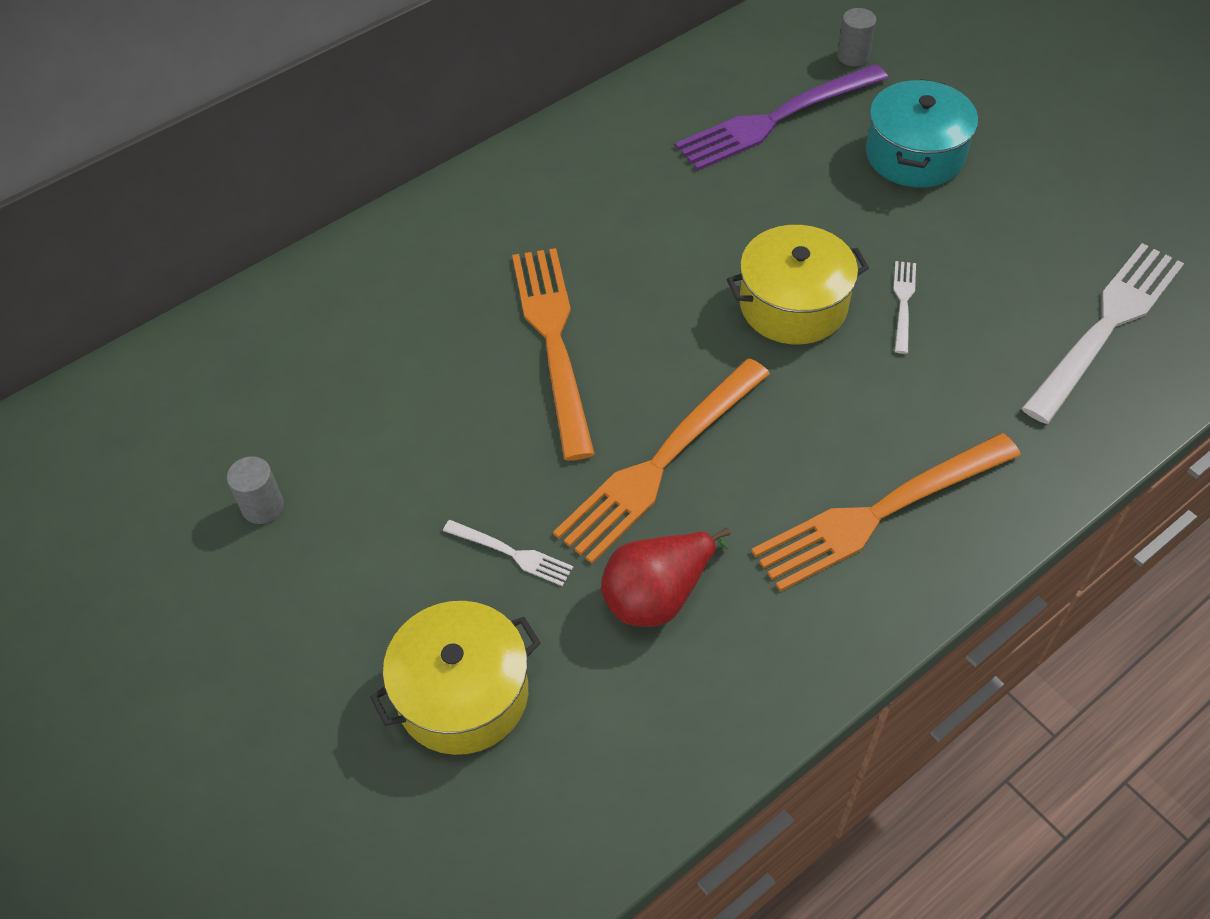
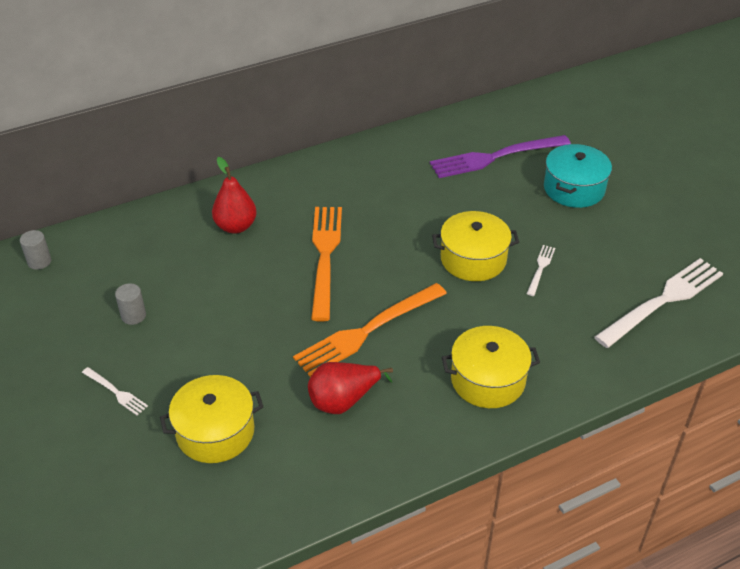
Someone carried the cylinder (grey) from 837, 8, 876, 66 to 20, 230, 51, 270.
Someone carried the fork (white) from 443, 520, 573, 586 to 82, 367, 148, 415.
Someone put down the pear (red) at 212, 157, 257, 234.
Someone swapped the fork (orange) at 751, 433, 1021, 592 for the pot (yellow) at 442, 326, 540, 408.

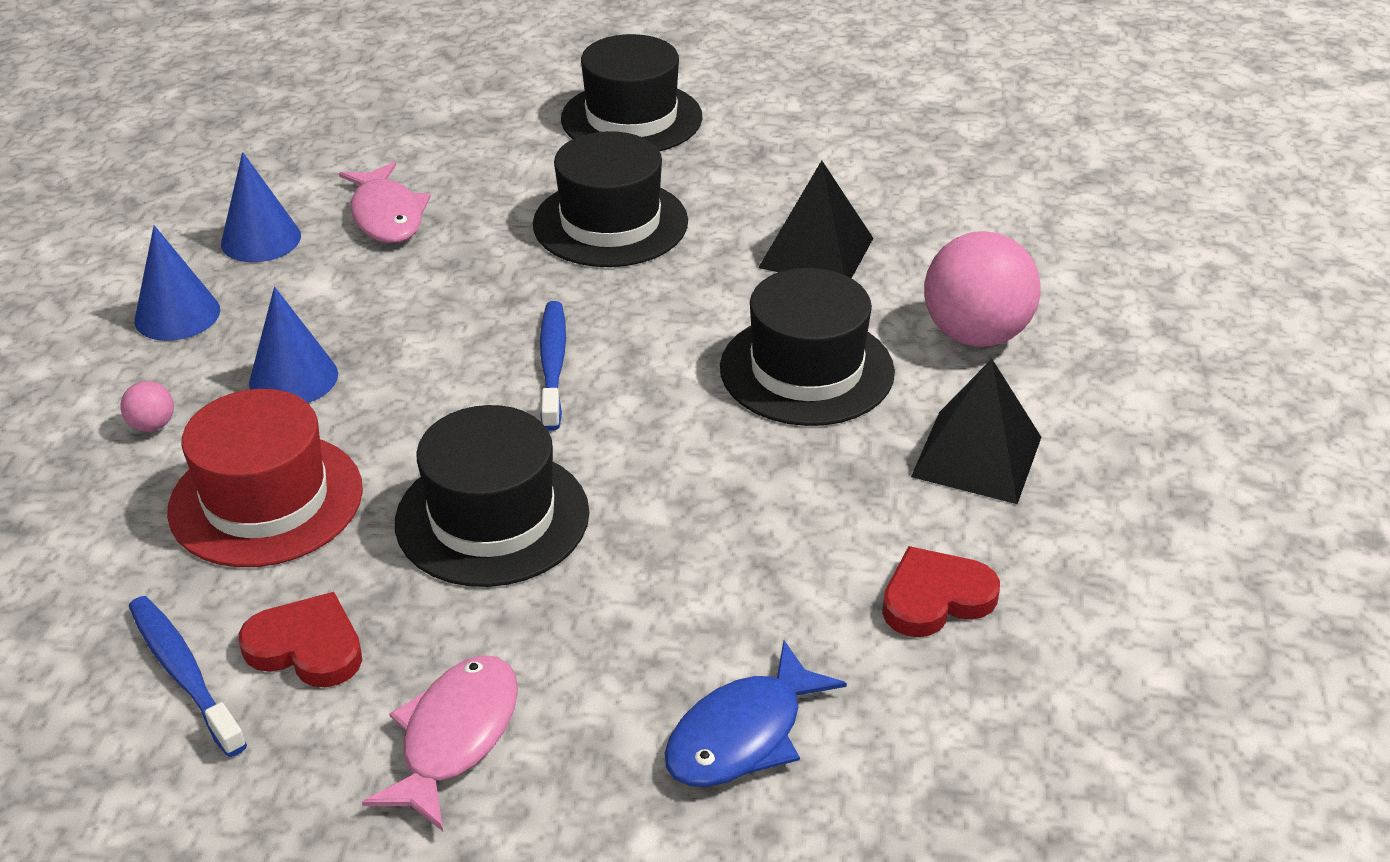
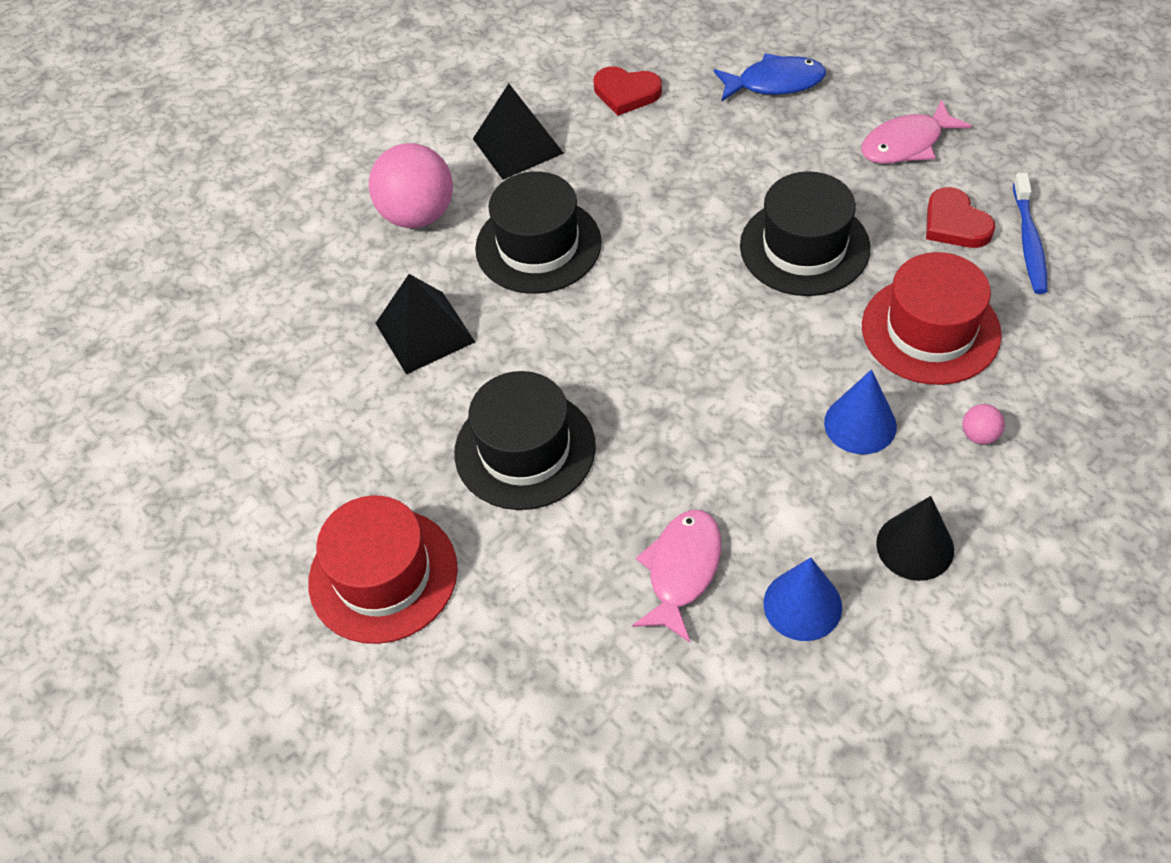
Someone repainted the hat (black) at 561, 34, 702, 151, which became the hat (red) at 308, 496, 458, 644.
Someone repainted the cone (blue) at 135, 225, 220, 341, which became the cone (black) at 876, 496, 954, 581.
Someone took away the toothbrush (blue) at 540, 301, 566, 431.

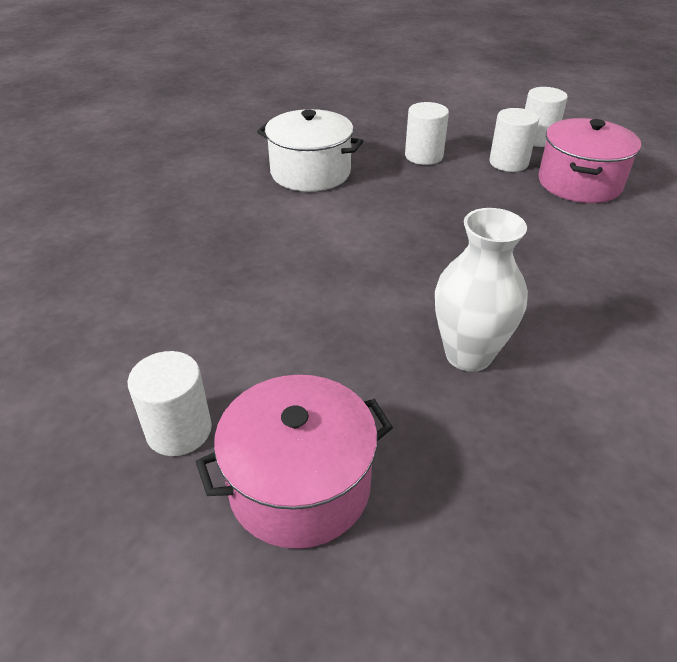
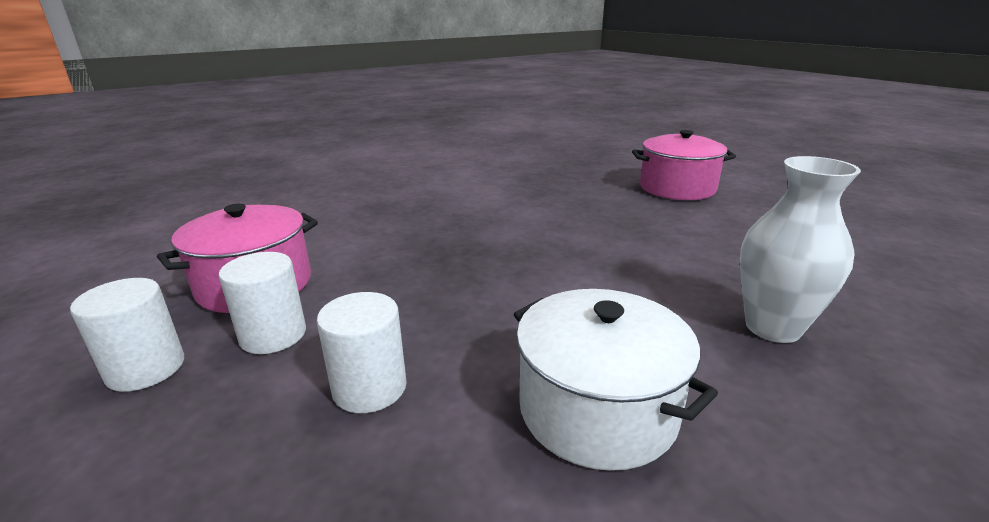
Someone carried the vase (white) from 435, 208, 528, 372 to 740, 156, 861, 343.
Someone took away the cylinder (white) at 128, 351, 212, 456.

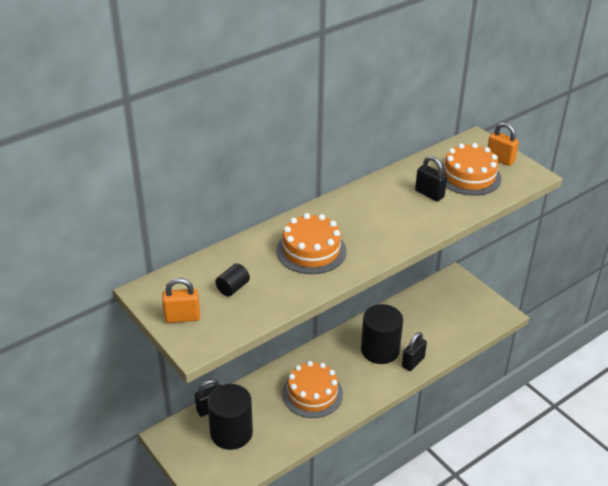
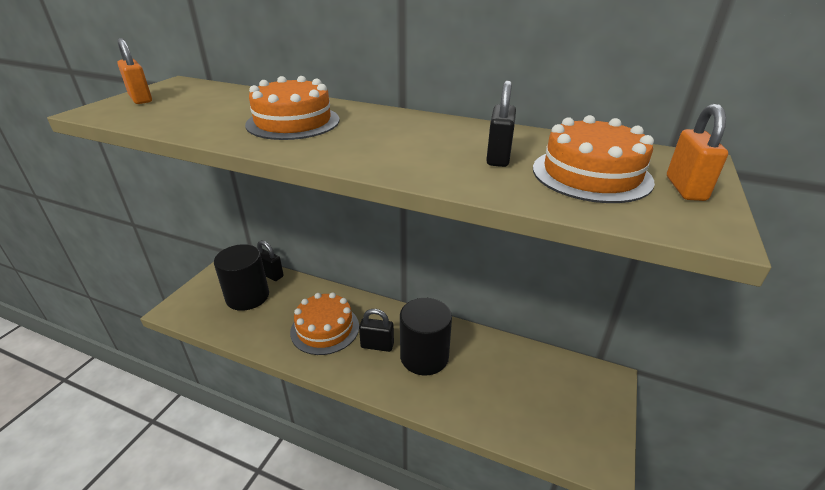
Someone carried the padlock (black) from 402, 332, 427, 371 to 359, 309, 394, 352.
Someone took away the cylinder (black) at 215, 263, 250, 296.

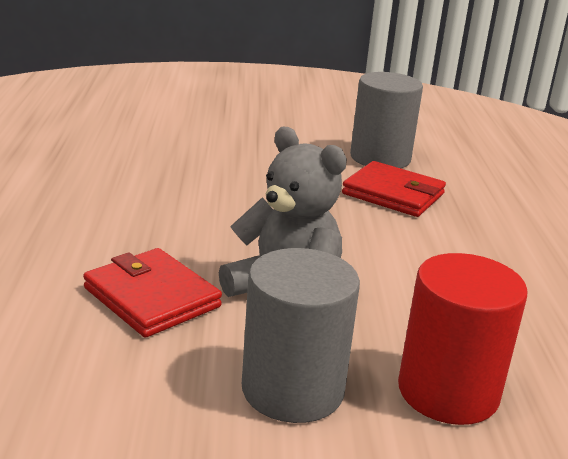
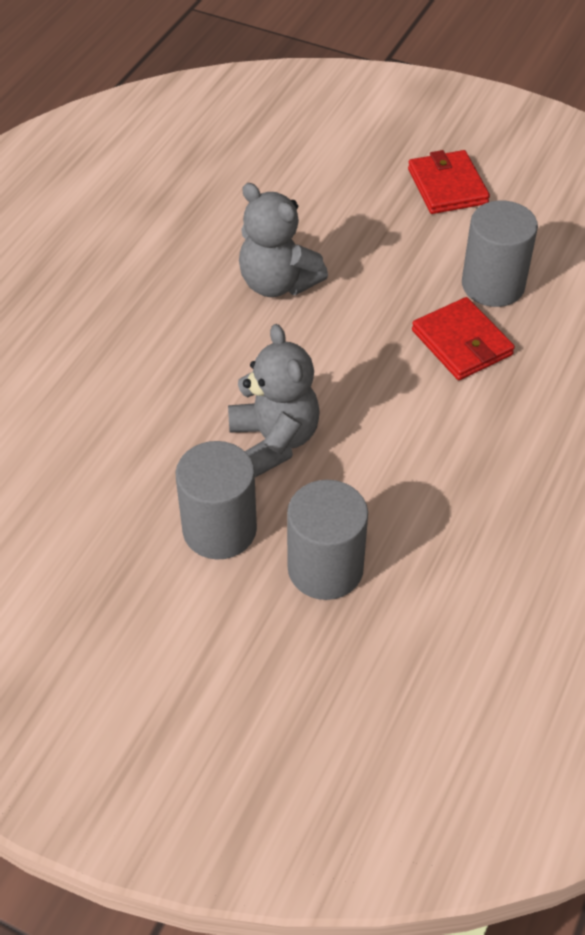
Someone put down the teddy bear (grey) at 239, 183, 328, 297.
Someone repainted the cylinder (red) at 398, 253, 528, 425, which became the cylinder (grey) at 287, 480, 368, 600.
Someone carried the wallet (red) from 83, 248, 222, 338 to 408, 150, 490, 214.

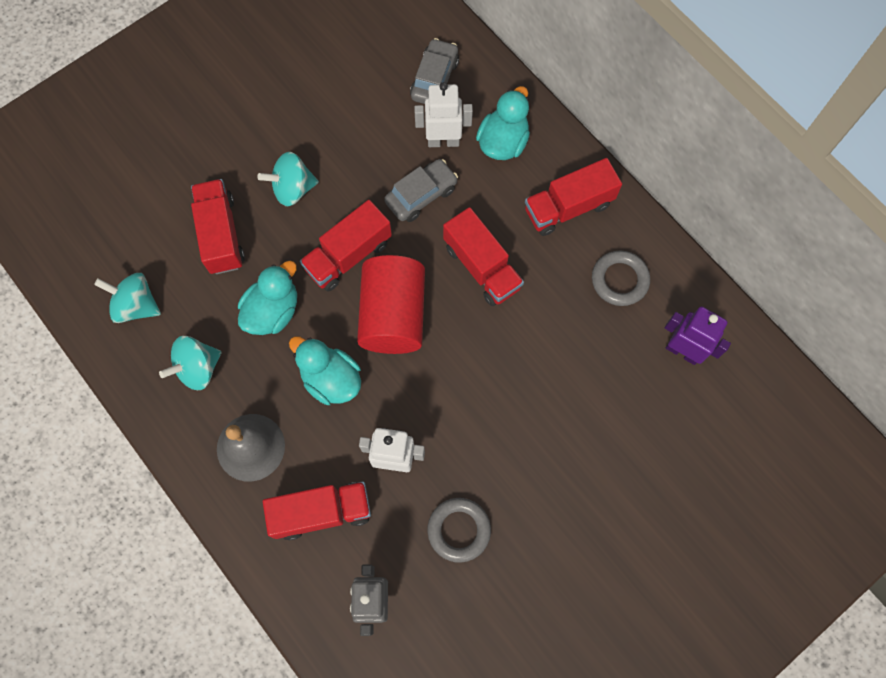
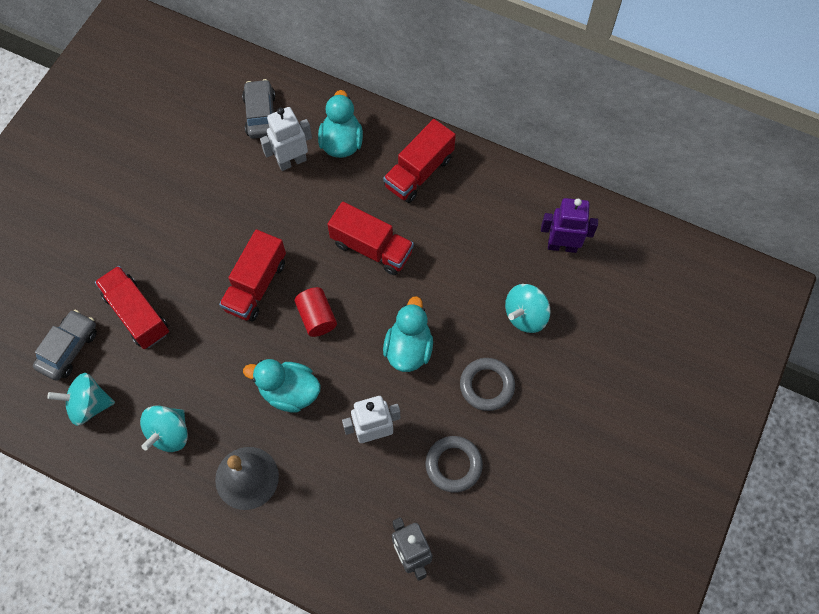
Someone carried the car (grey) from 384, 159, 458, 222 to 33, 310, 97, 381.
Someone scaled the cylinder (red) at 357, 255, 425, 354 by 0.54.
Someone carried the duck (turquoise) from 238, 261, 297, 335 to 383, 296, 433, 372.
Someone carried the ring (grey) from 592, 251, 650, 306 to 460, 358, 515, 411.
Someone carried the spinning top (turquoise) from 257, 152, 319, 206 to 505, 284, 551, 333.
Someone took away the truck (red) at 263, 481, 371, 540.

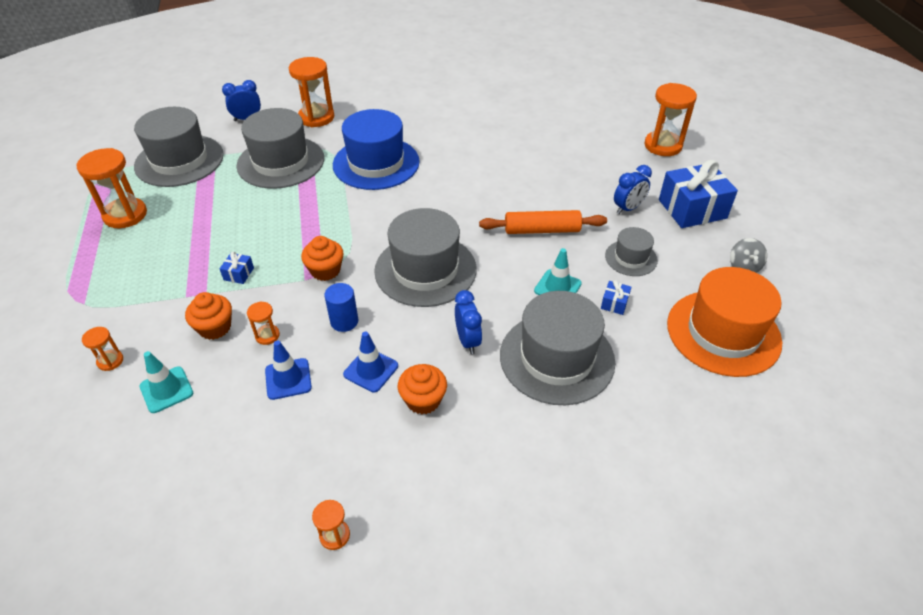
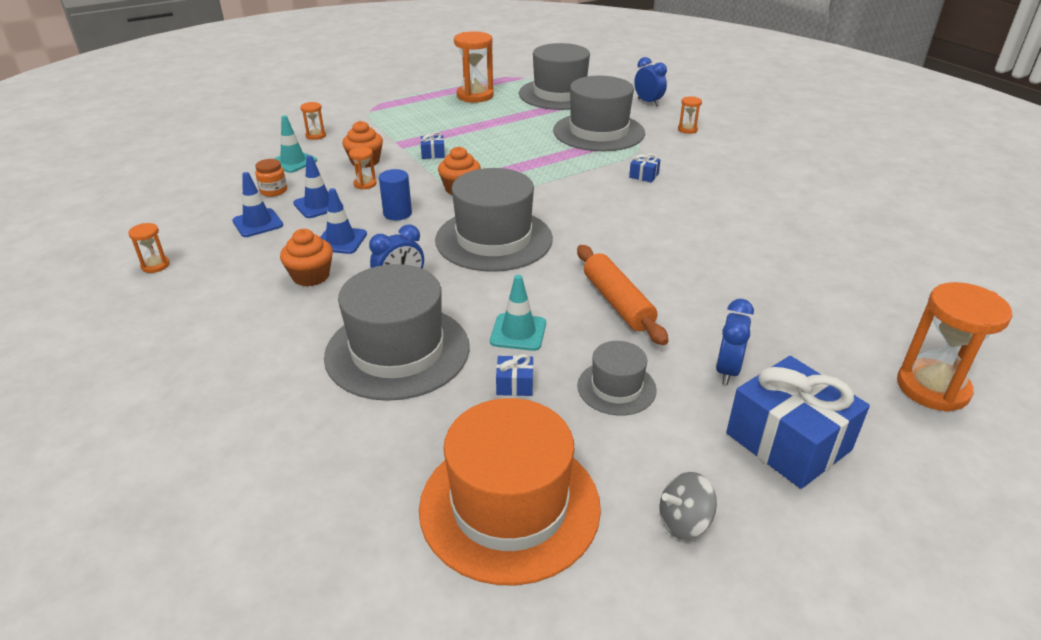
Someone put down the traffic cone (blue) at 232, 172, 283, 237.
Someone put down the jar (orange) at 255, 159, 287, 197.
Someone swapped the hat (blue) at 333, 109, 420, 190 for the gift (blue) at 629, 154, 661, 183.
Someone scaled the hourglass (orange) at 289, 57, 334, 127 by 0.49.
Someone rotated the clock (blue) at 614, 165, 652, 214 by 75 degrees clockwise.

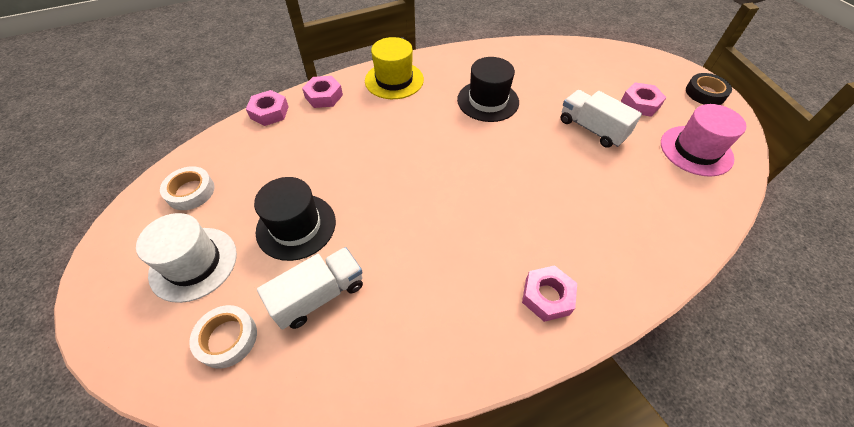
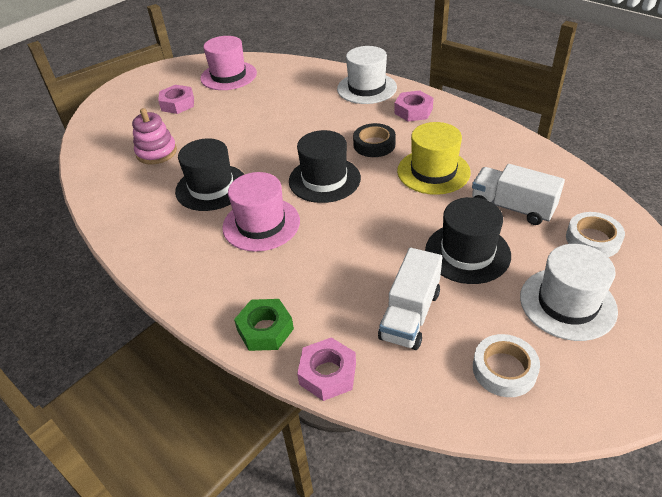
Someone put down the stacking toy (pink) at 132, 108, 177, 165.
Someone put down the hat (pink) at 222, 172, 300, 252.
Someone repainted the nut (pink) at 302, 76, 343, 108, which became the nut (green) at 234, 299, 294, 351.
Someone put down the hat (black) at 289, 130, 361, 203.
Someone put down the hat (white) at 337, 46, 397, 104.
Someone carried the tape (black) from 686, 73, 732, 105 to 353, 123, 396, 157.
Someone carried the truck (white) from 561, 90, 642, 148 to 378, 248, 442, 350.
Someone carried the hat (yellow) from 365, 37, 424, 99 to 397, 122, 471, 195.

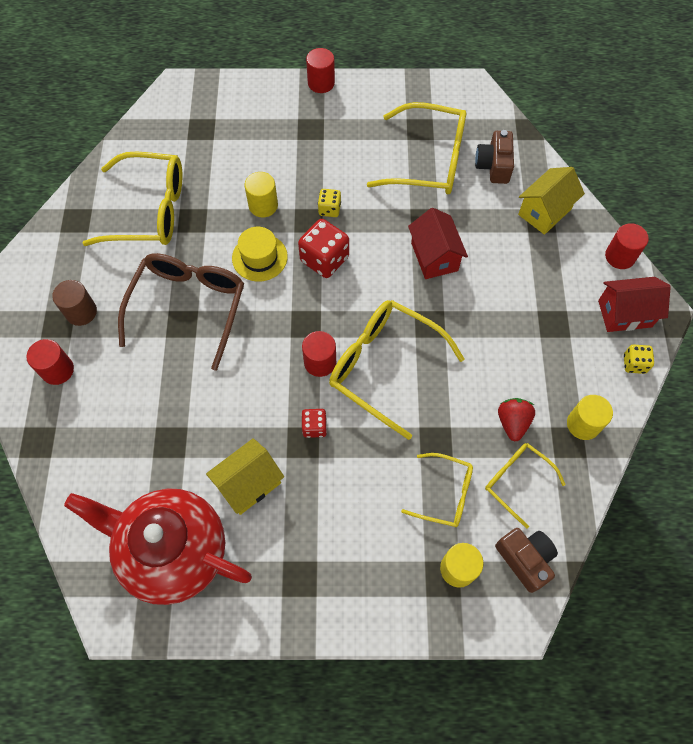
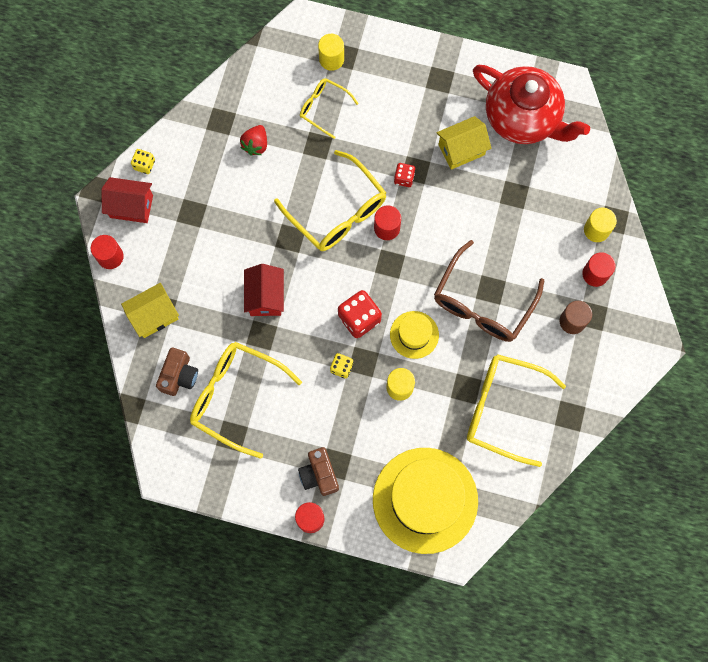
Someone carried the camera (brown) from 495, 528, 558, 593 to 298, 447, 339, 496.
Someone put down the hat (yellow) at 373, 448, 478, 554.
Someone carried the cylinder (yellow) from 567, 395, 613, 440 to 584, 208, 617, 242.
Someone took away the glasses (yellow) at 485, 443, 566, 529.

